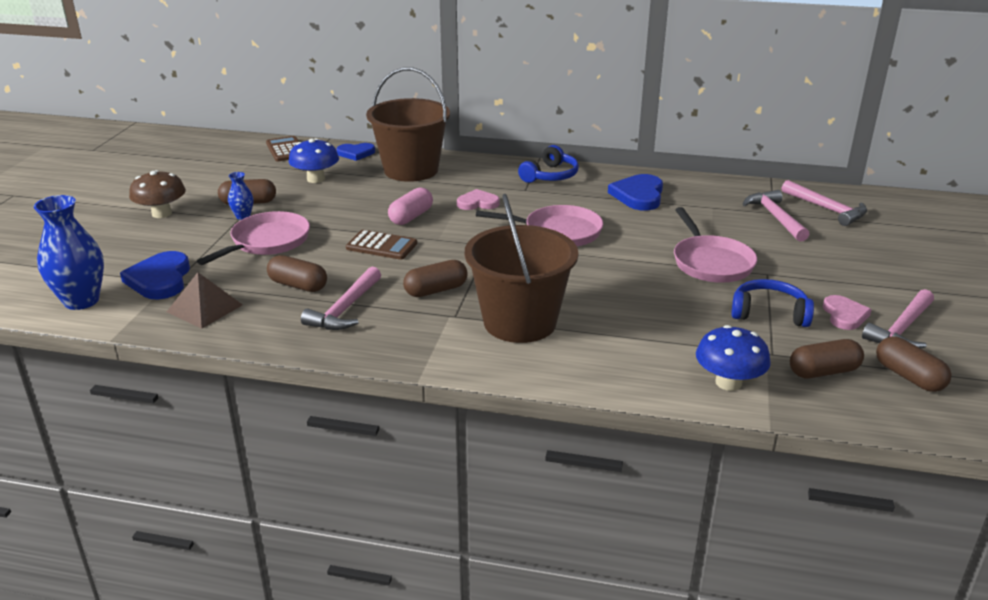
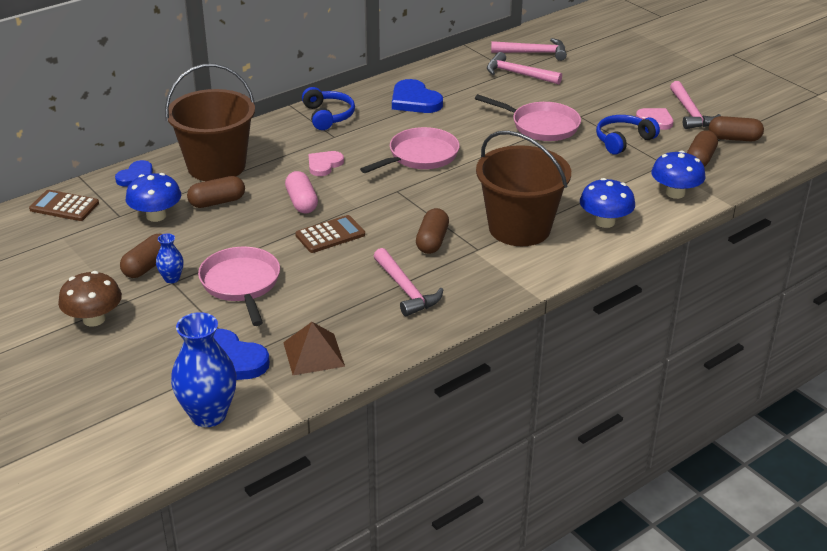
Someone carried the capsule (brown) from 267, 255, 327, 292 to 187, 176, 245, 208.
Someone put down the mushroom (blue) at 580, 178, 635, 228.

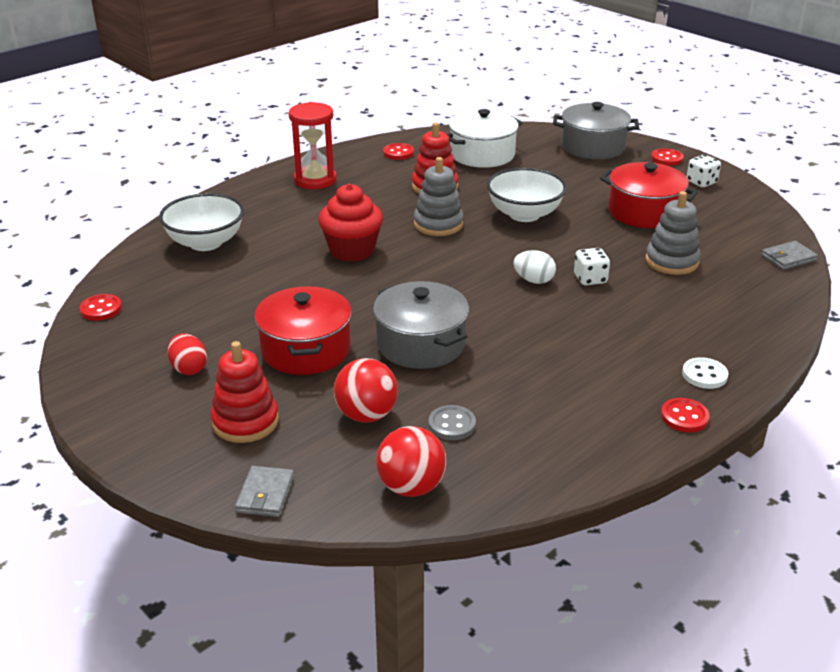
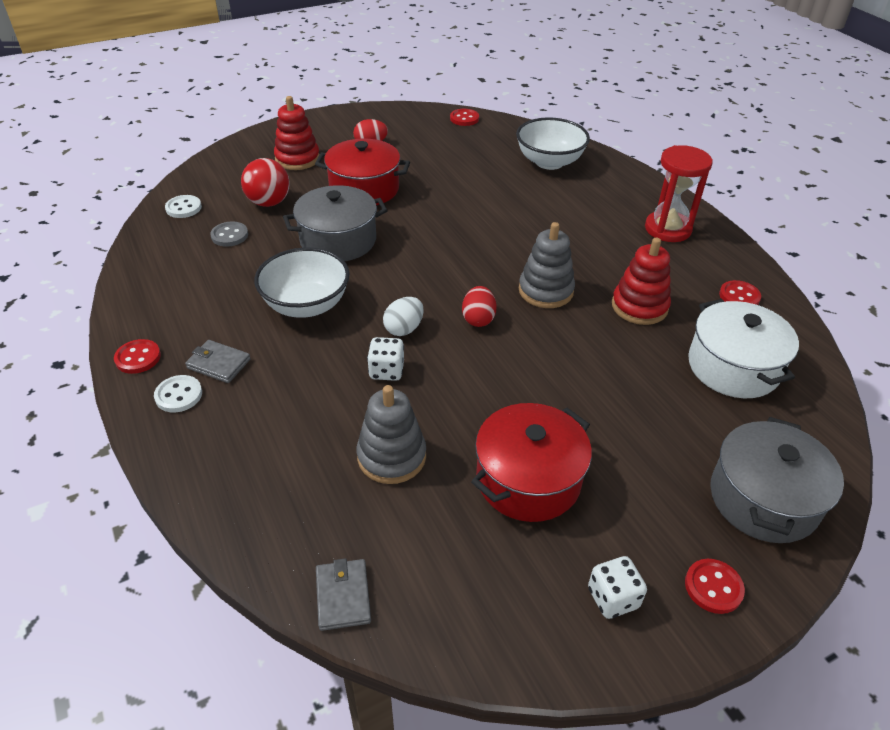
Someone swapped the ball (red) at 376, 426, 446, 497 for the button (white) at 165, 195, 202, 218.
Someone carried the wallet (grey) from 235, 466, 294, 517 to 185, 340, 251, 383.
Someone carried the bowl (white) from 487, 168, 567, 222 to 254, 248, 350, 318.
Someone put down the egg (red) at 462, 286, 497, 327.
Someone took away the cupcake (red) at 318, 184, 383, 262.

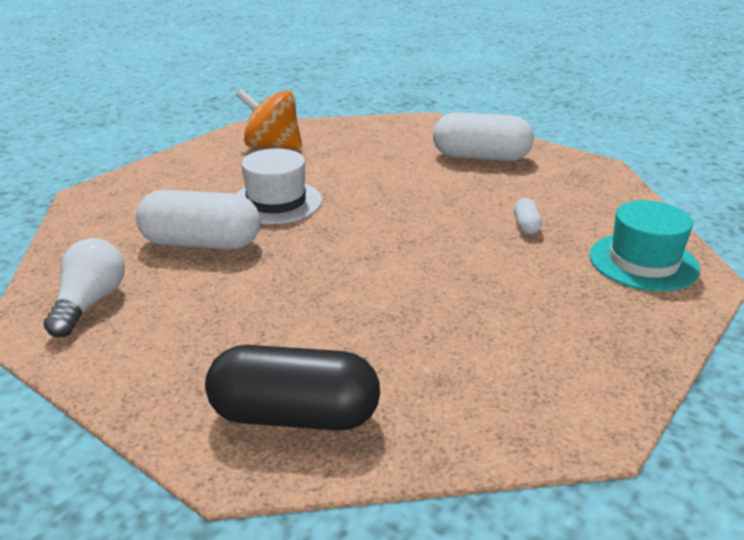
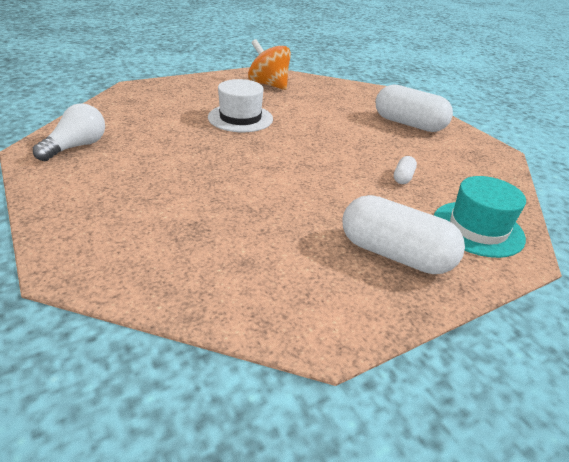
Someone carried the capsule (white) from 136, 190, 260, 250 to 343, 195, 465, 274.
Someone took away the capsule (black) at 205, 345, 380, 431.

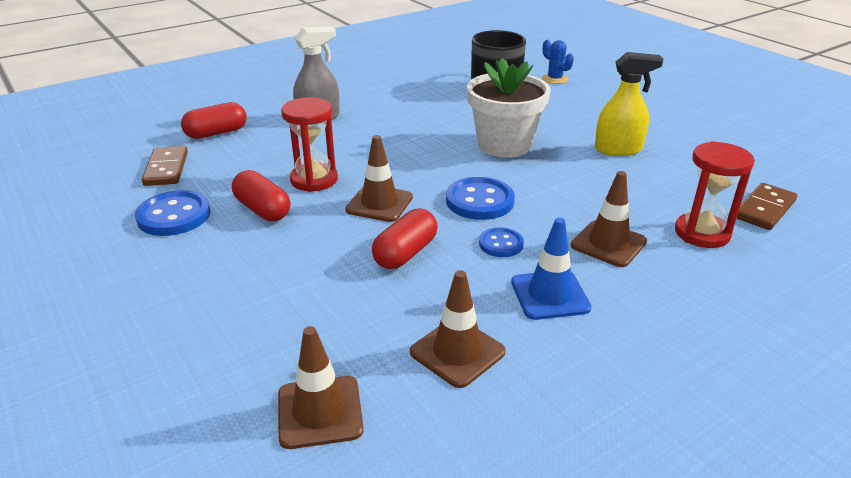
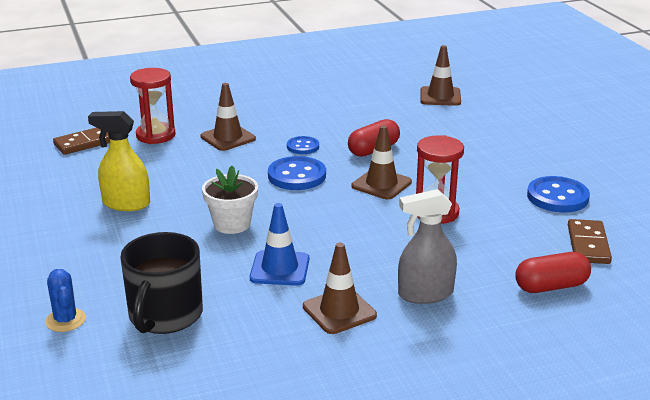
Someone scaled the flower pot (white) at 467, 58, 551, 158 by 0.65.
Someone carried the traffic cone (blue) from 511, 218, 592, 320 to 250, 203, 309, 286.
Someone carried the traffic cone (brown) from 410, 270, 506, 388 to 303, 242, 377, 334.
Someone took away the capsule (red) at 232, 170, 290, 221.

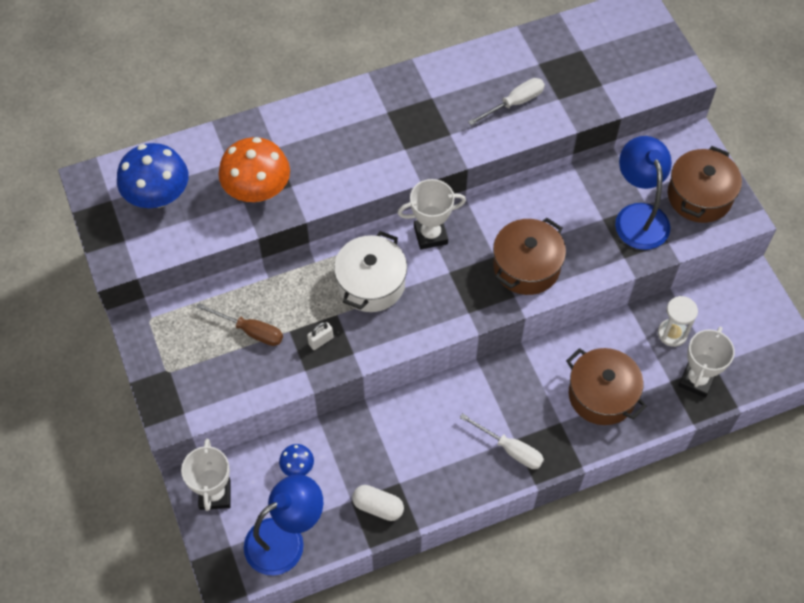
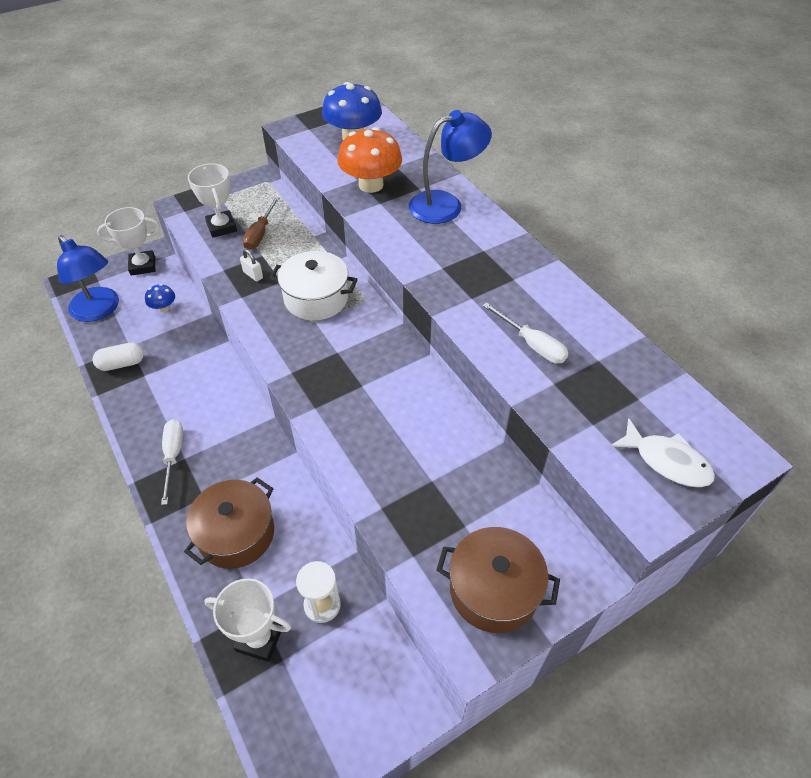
Someone rotated the capsule (white) at 352, 485, 404, 521 by 60 degrees clockwise.
Someone rotated the screwdriver (white) at 460, 413, 544, 469 by 150 degrees clockwise.
Someone carried the trophy (white) from 398, 179, 466, 250 to 188, 163, 237, 238.
Someone carried the lamp (blue) from 615, 136, 672, 250 to 409, 110, 492, 224.
Someone put down the fish (white) at 610, 419, 715, 487.
Someone took away the pot (brown) at 493, 218, 566, 295.

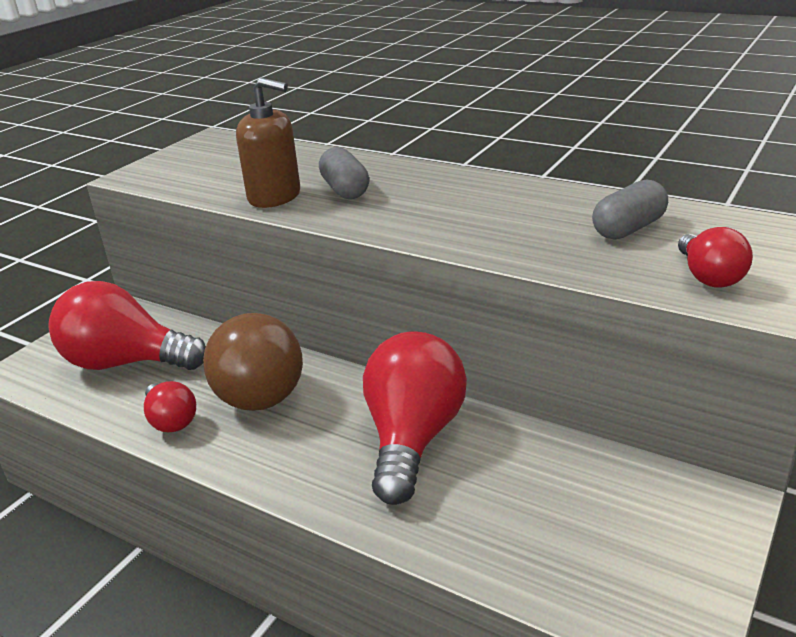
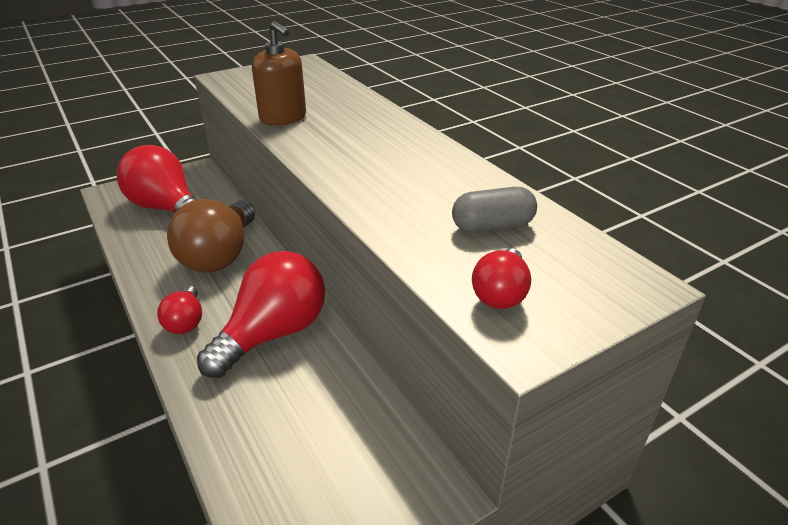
Someone carried the light bulb (red) from 144, 381, 196, 432 to 157, 286, 202, 334.
Someone took away the capsule (grey) at 319, 147, 369, 199.

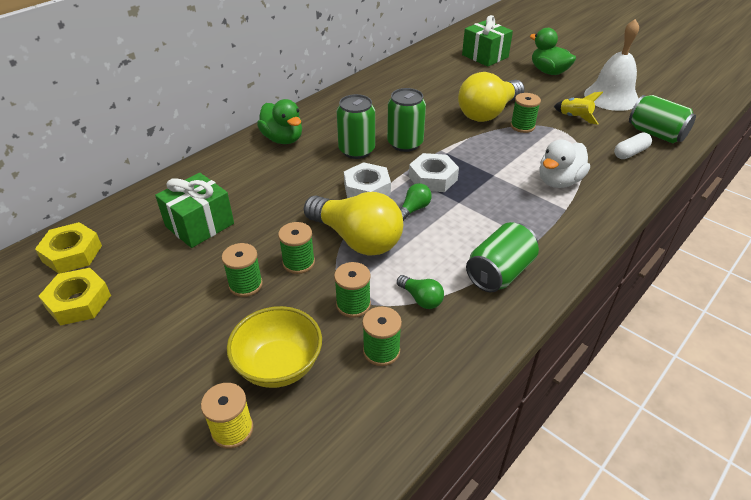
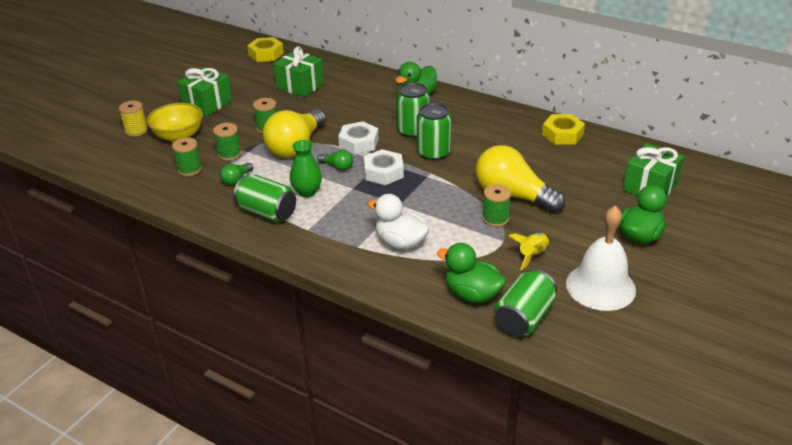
Someone put down the gift (green) at 178, 67, 232, 117.
Someone put down the vase (green) at 290, 140, 322, 197.
Someone swapped the capsule (white) at 614, 133, 652, 159 for the duck (green) at 437, 243, 506, 303.
Someone carried the nut (yellow) from 39, 268, 111, 326 to 542, 114, 585, 144.
Someone took away the spool (green) at 222, 243, 263, 297.

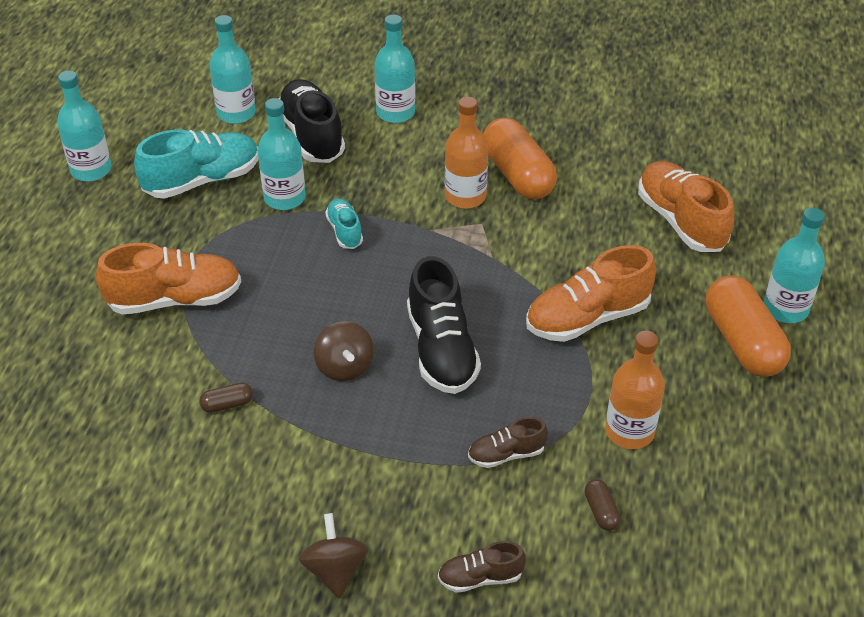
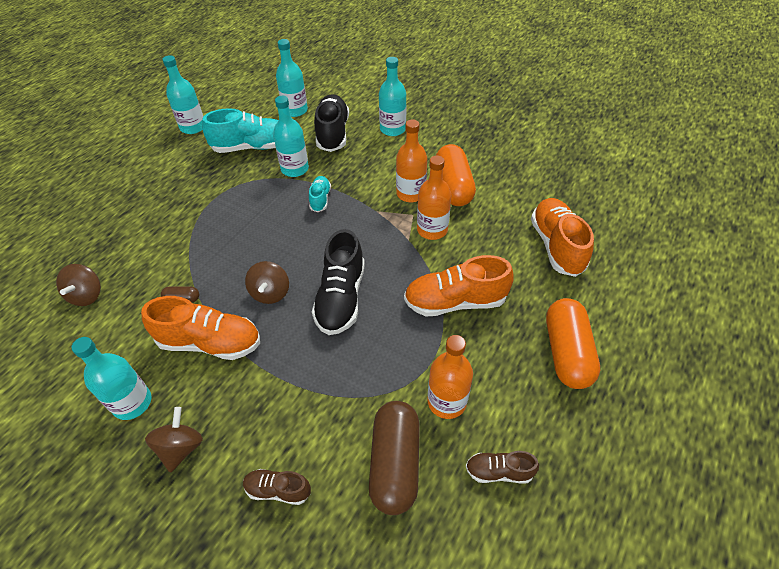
Someone put down the spinning top (brown) at 56, 264, 101, 306.
Someone carried the bottle (turquoise) from 764, 208, 825, 323 to 71, 337, 152, 420.
Someone carried the shoe (orange) from 96, 243, 241, 315 to 141, 296, 260, 360.
Someone scaled the capsule (brown) at 585, 479, 621, 531 by 2.35.
Someone put down the bottle (orange) at 417, 156, 451, 240.
Someone carried the shoe (brown) from 468, 417, 548, 468 to 466, 451, 539, 483.

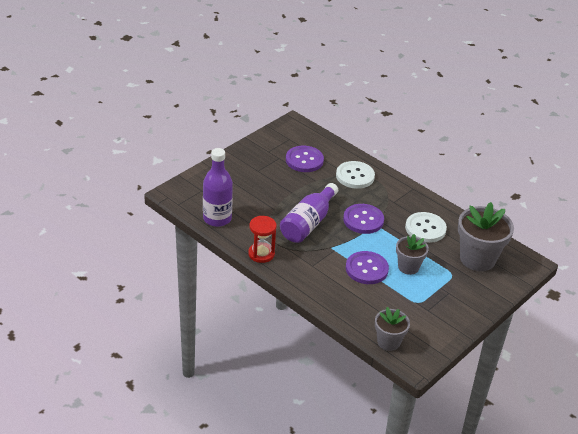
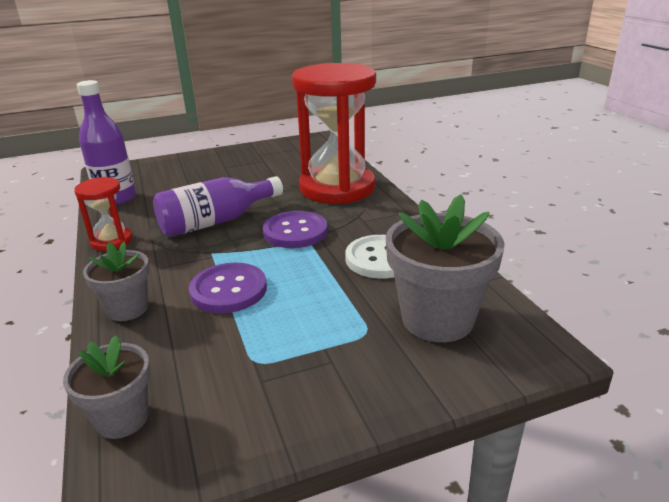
Someone carried the flower pot (grey) from 396, 234, 429, 275 to 83, 242, 150, 321.
Someone swapped the button (white) at 336, 161, 375, 189 for the hourglass (red) at 292, 63, 376, 204.
Someone took away the button (purple) at 286, 146, 324, 172.

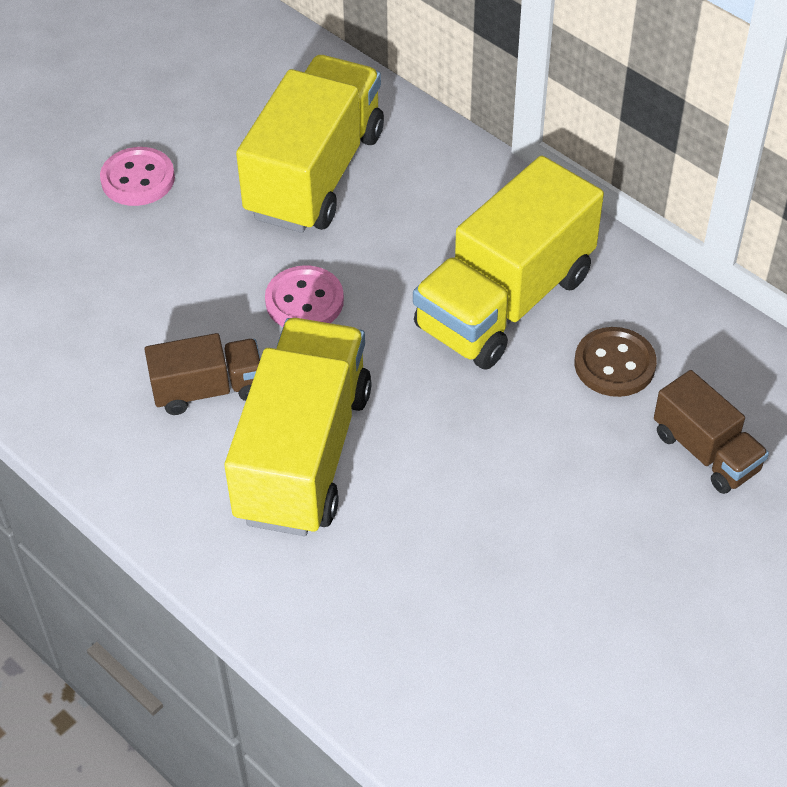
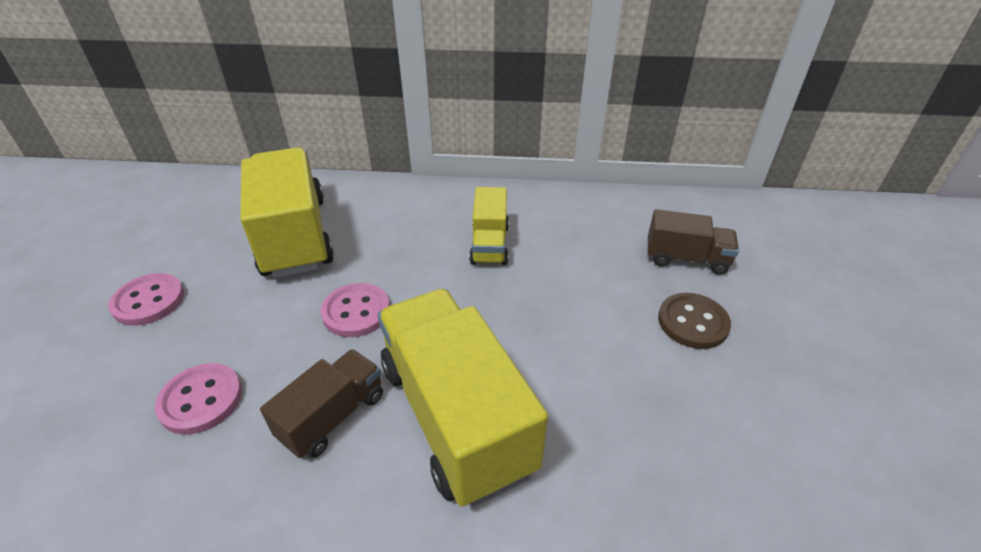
Someone put down the button (pink) at 155, 363, 242, 435.
Someone scaled the truck (yellow) at 413, 156, 604, 370 by 0.53.
Someone carried the button (brown) from 575, 327, 657, 397 to 658, 293, 731, 349.

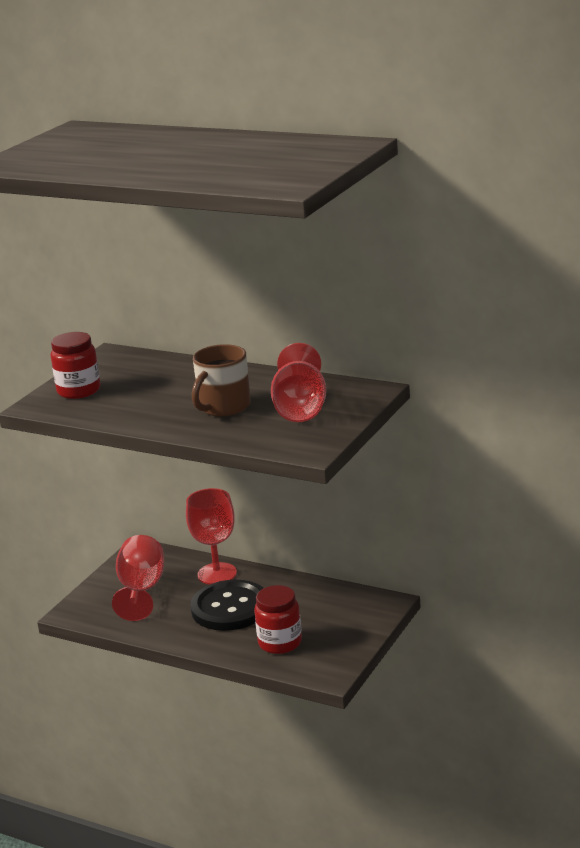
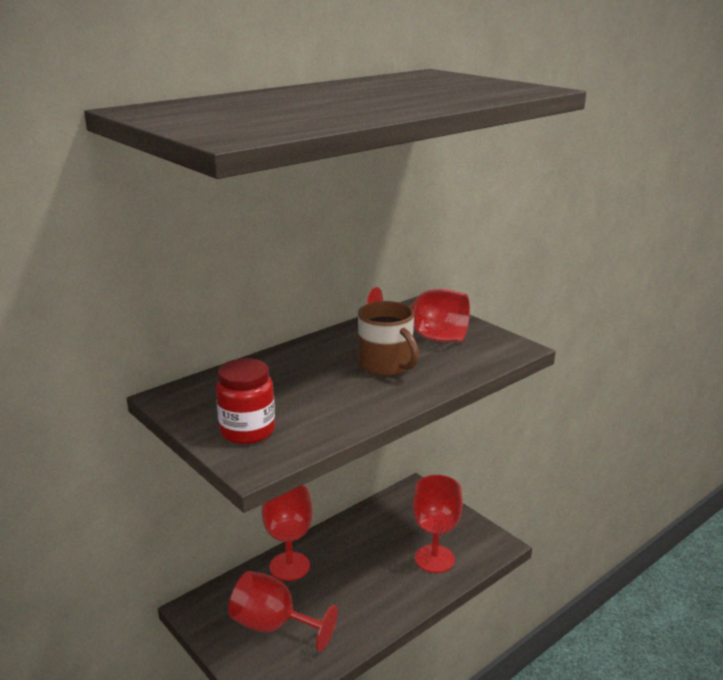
Someone swapped the jar (red) at 254, 585, 302, 654 for the goblet (red) at 413, 475, 463, 573.
Someone took away the button (black) at 190, 580, 264, 631.

